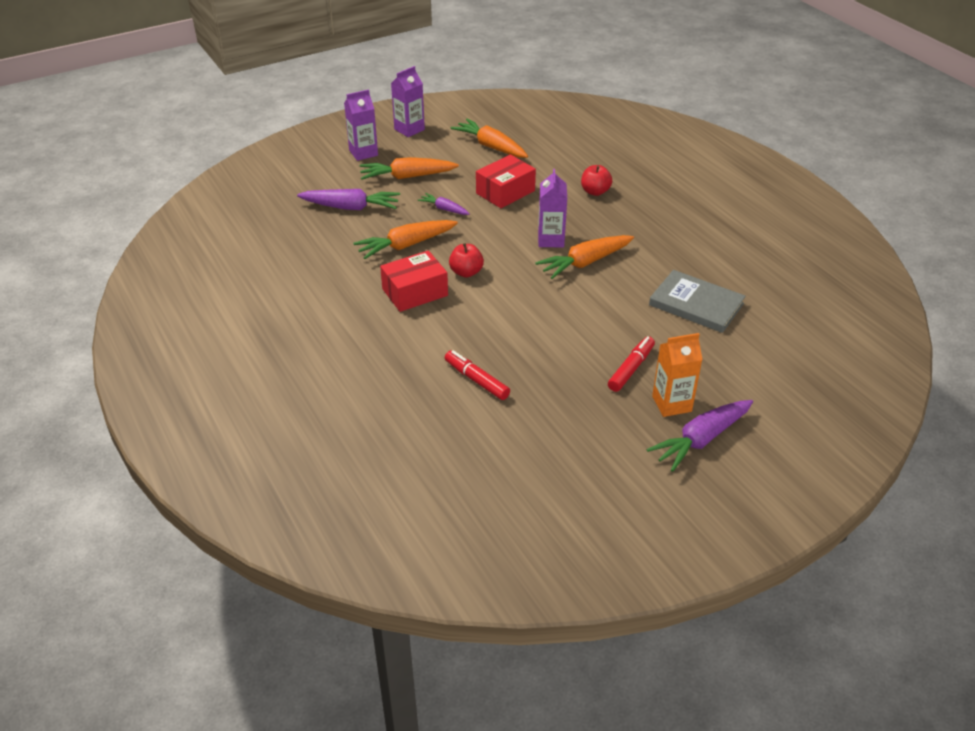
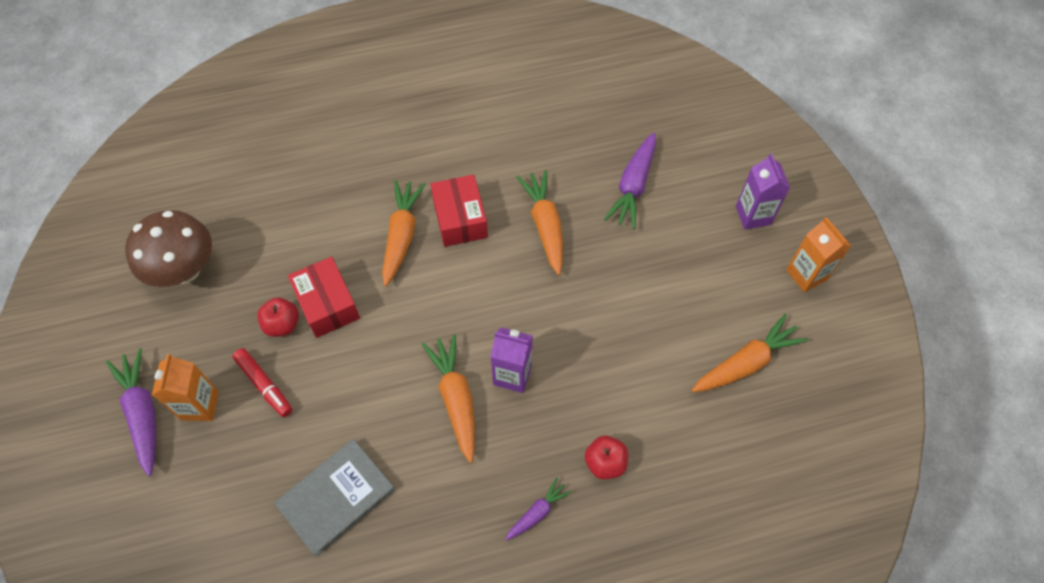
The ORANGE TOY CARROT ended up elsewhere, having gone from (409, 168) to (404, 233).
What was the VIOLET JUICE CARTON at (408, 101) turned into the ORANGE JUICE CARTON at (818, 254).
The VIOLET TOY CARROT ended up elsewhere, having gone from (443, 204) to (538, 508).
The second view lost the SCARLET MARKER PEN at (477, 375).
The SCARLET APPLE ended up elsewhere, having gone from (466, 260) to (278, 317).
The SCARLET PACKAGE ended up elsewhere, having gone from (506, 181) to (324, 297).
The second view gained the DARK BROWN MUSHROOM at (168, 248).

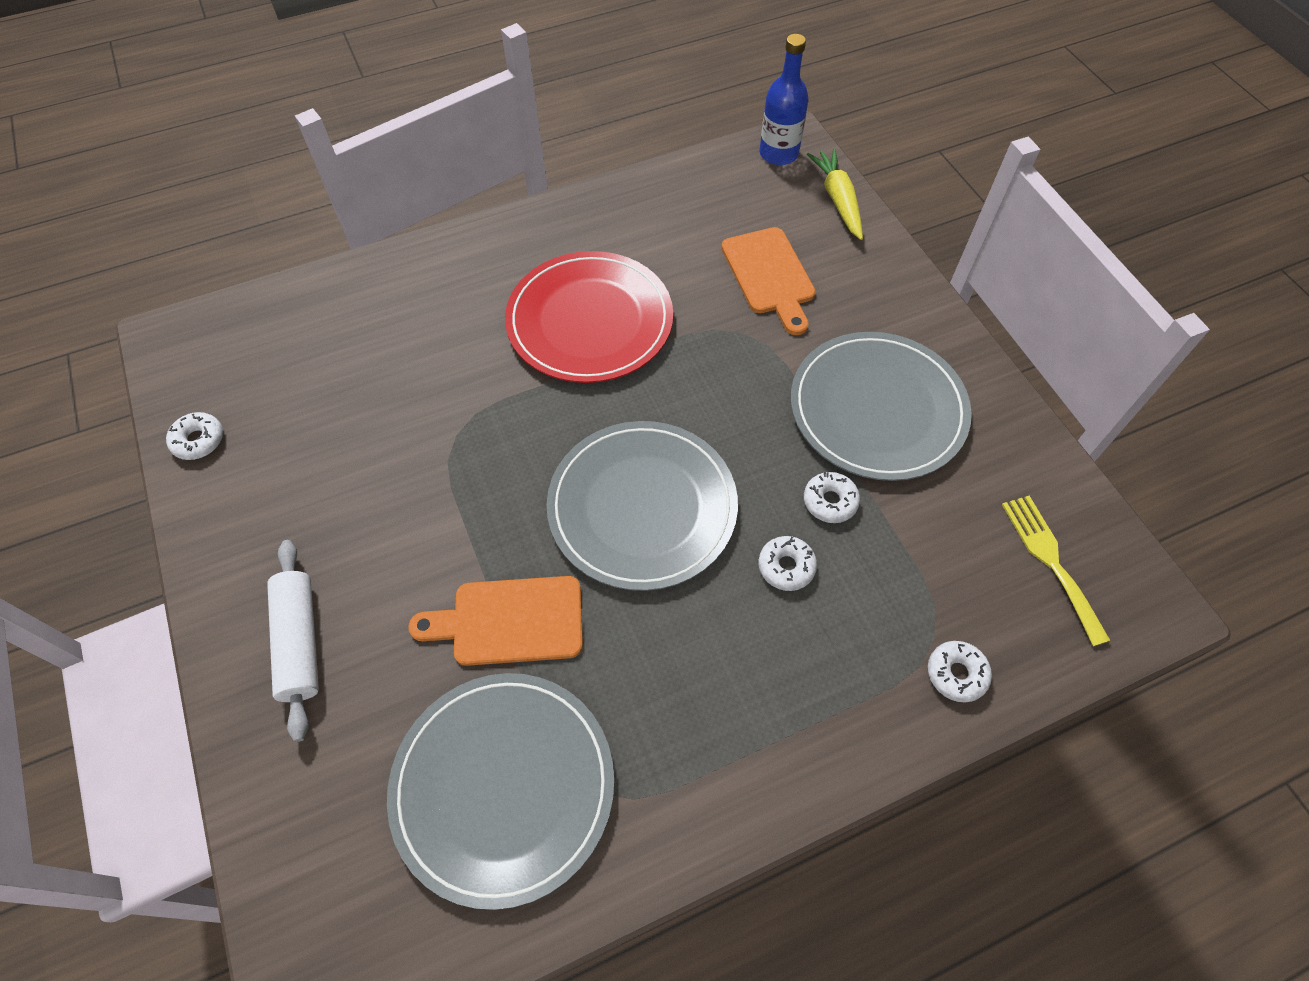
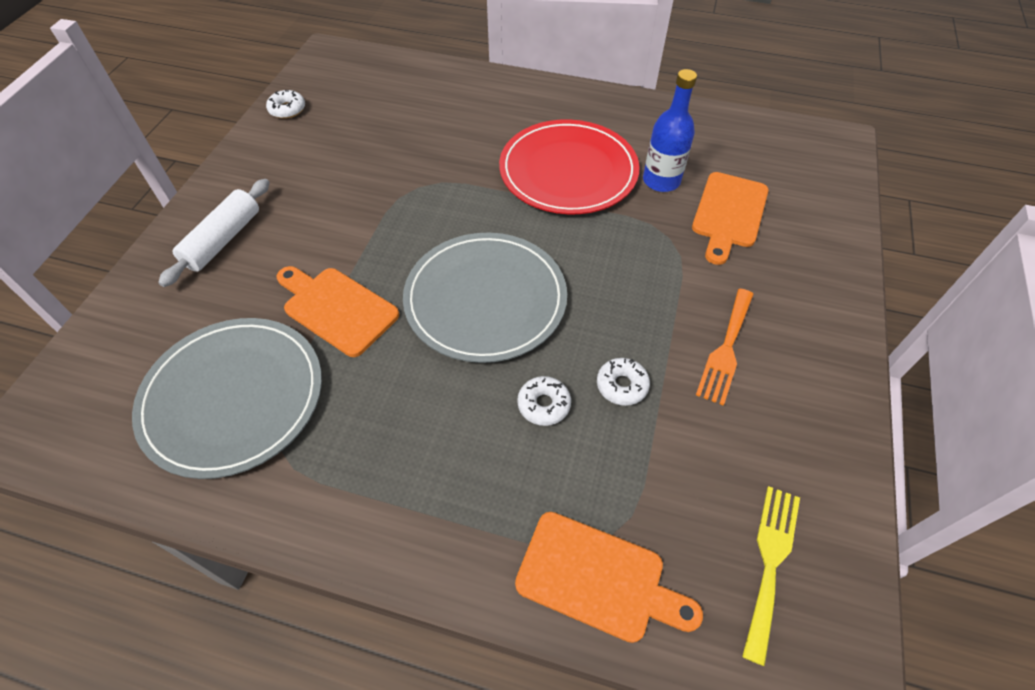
The BLUE BOTTLE ended up elsewhere, having gone from (784, 99) to (670, 130).
Where the GREY PLATE stood at (881, 406), the ORANGE FORK came to stand at (725, 347).
The second view lost the GOLDEN TOY CARROT at (835, 194).
Where the PURE WHITE DOUGHNUT stood at (960, 671), the ORANGE CHOPPING BOARD came to stand at (609, 577).

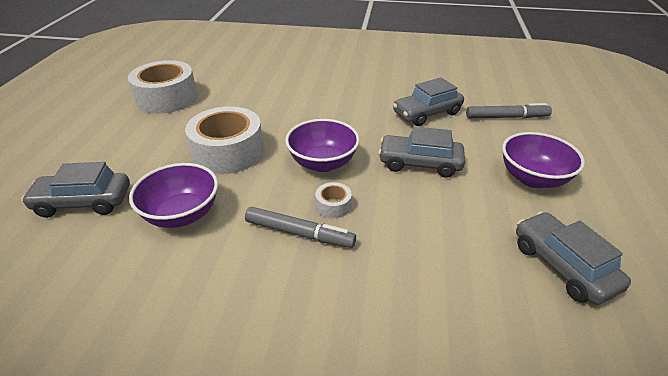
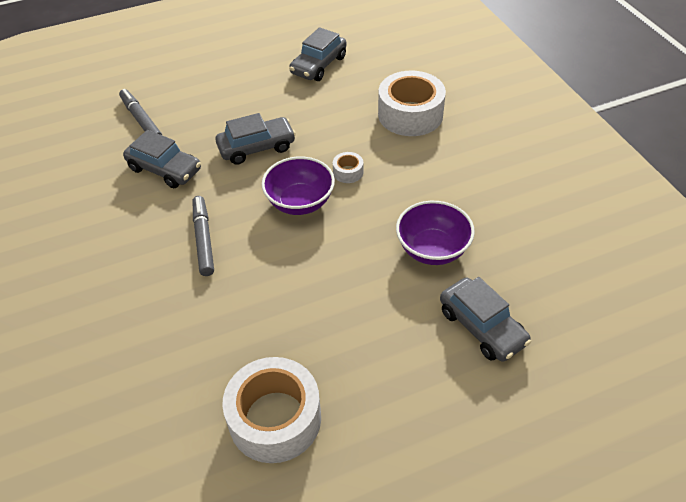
The PURE WHITE TAPE ended up elsewhere, having gone from (224, 140) to (412, 103).
The GREY MARKER PEN ended up elsewhere, having gone from (300, 227) to (203, 236).
The GREY CAR at (421, 152) ended up facing another way, 90 degrees counterclockwise from before.
The second view lost the VIOLET DEEP DISH at (543, 160).

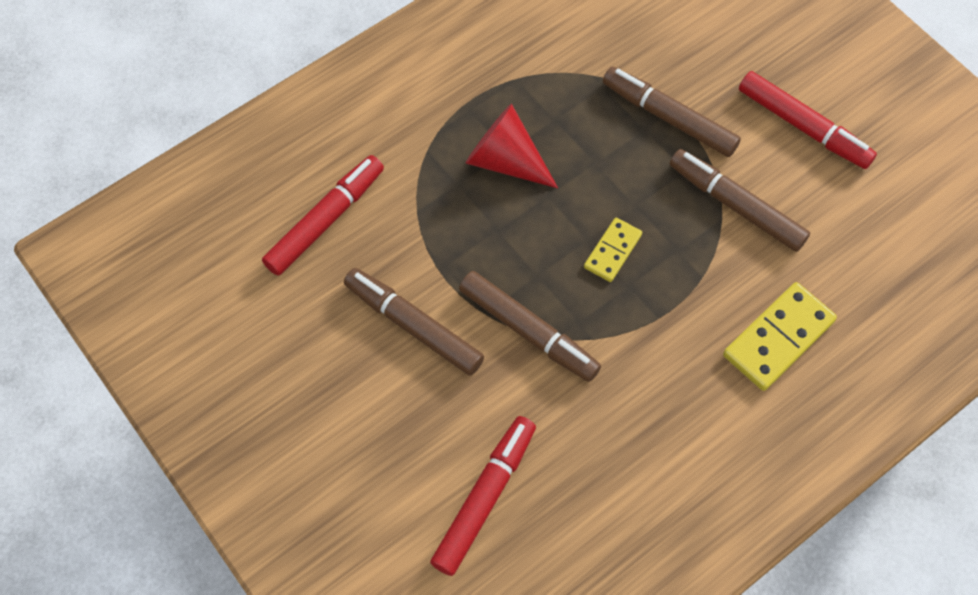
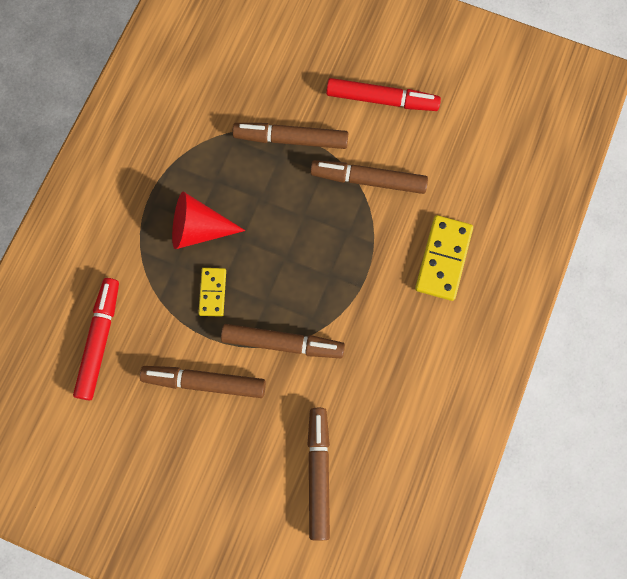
What was the SCARLET MARKER PEN at (483, 496) turned into the DARK BROWN MARKER PEN at (318, 474).
The GOLDEN DOMINO TILE ended up elsewhere, having gone from (613, 250) to (212, 292).

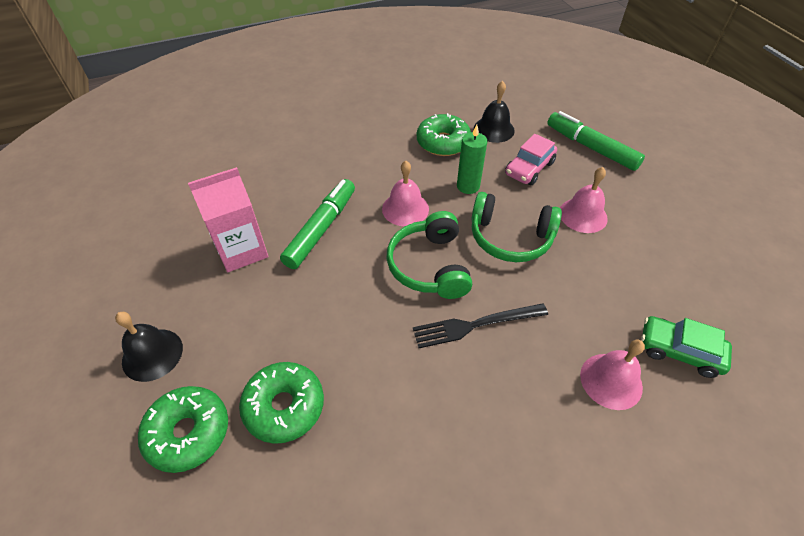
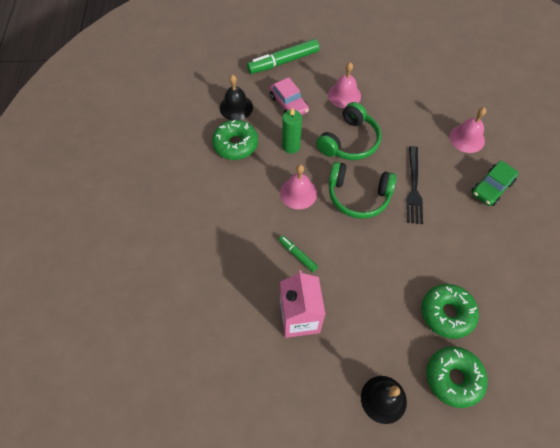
The size of the GREEN MARKER PEN at (317, 224) changed by a factor of 0.51.
The GREEN CAR ended up elsewhere, having gone from (686, 347) to (495, 183).

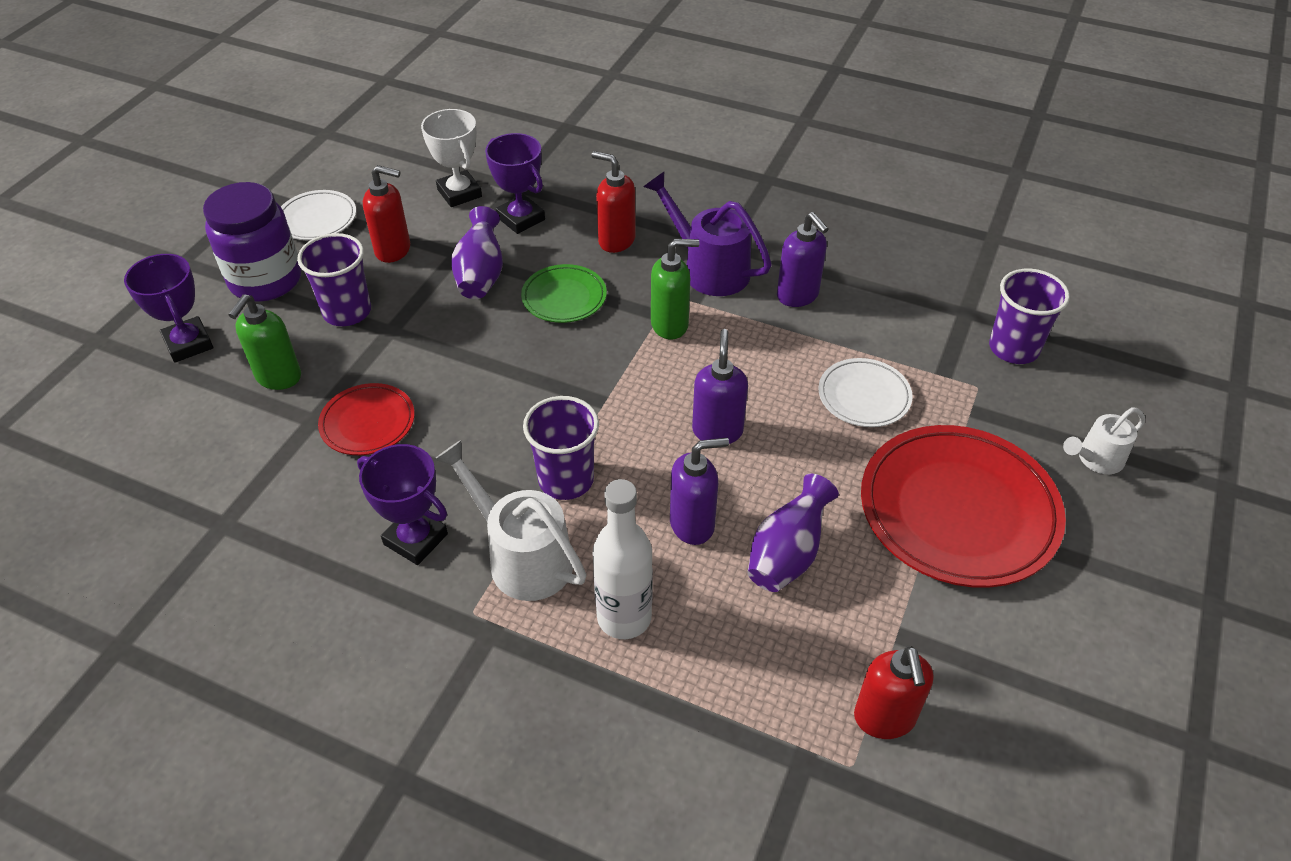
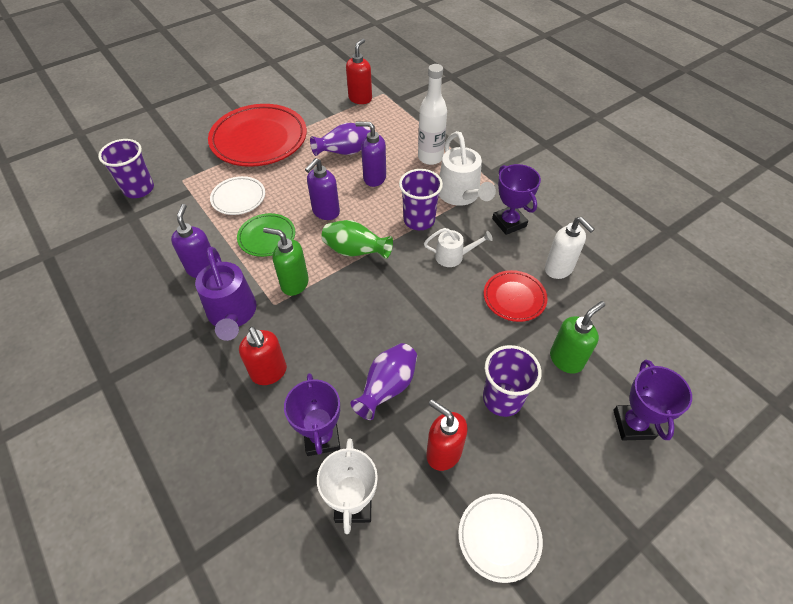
The second view lost the VIOLET JAR at (252, 242).
The GREEN PLATE ended up elsewhere, having gone from (564, 293) to (266, 235).
The PURE WHITE WATERING POT ended up elsewhere, having gone from (1104, 440) to (458, 247).
The second view gained the GREEN TALL VASE at (357, 239).
The second view gained the PURE WHITE PUMP BOTTLE at (570, 248).

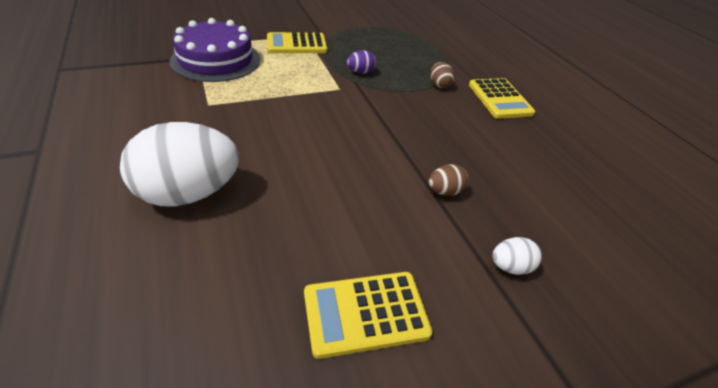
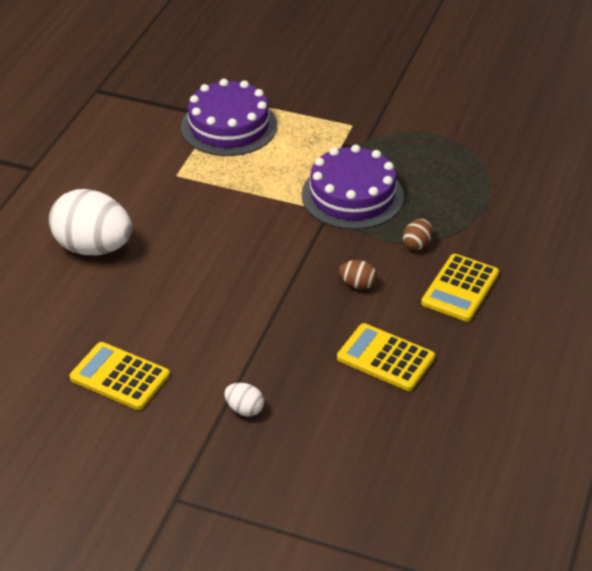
The GOLDEN ADDING MACHINE ended up elsewhere, having gone from (297, 42) to (386, 357).
Where the VIOLET TOY EGG stood at (361, 62), the VIOLET CAKE came to stand at (352, 186).
The DARK BROWN TOY EGG ended up elsewhere, having gone from (449, 180) to (358, 275).

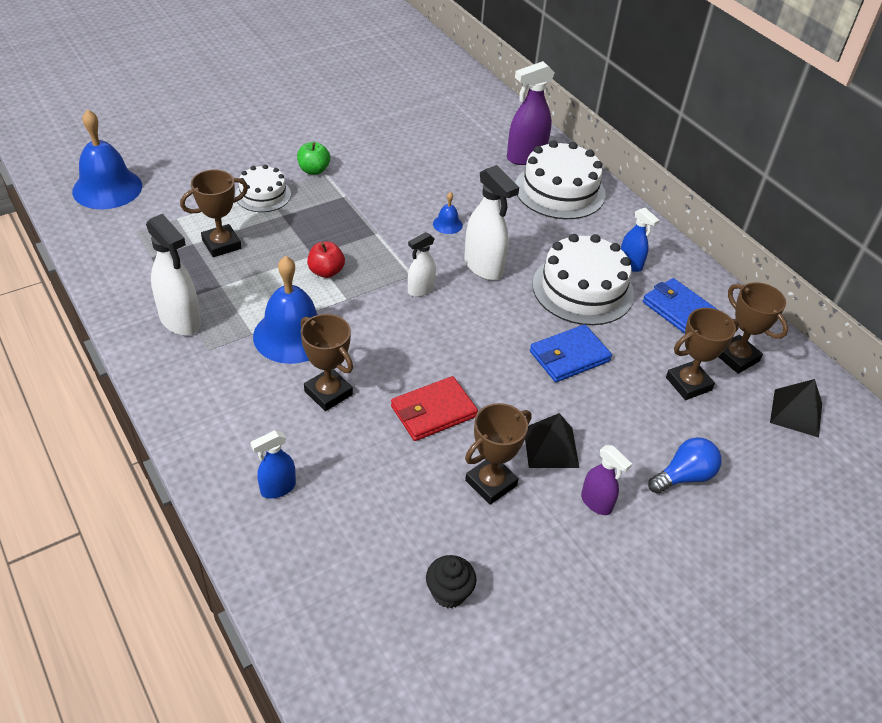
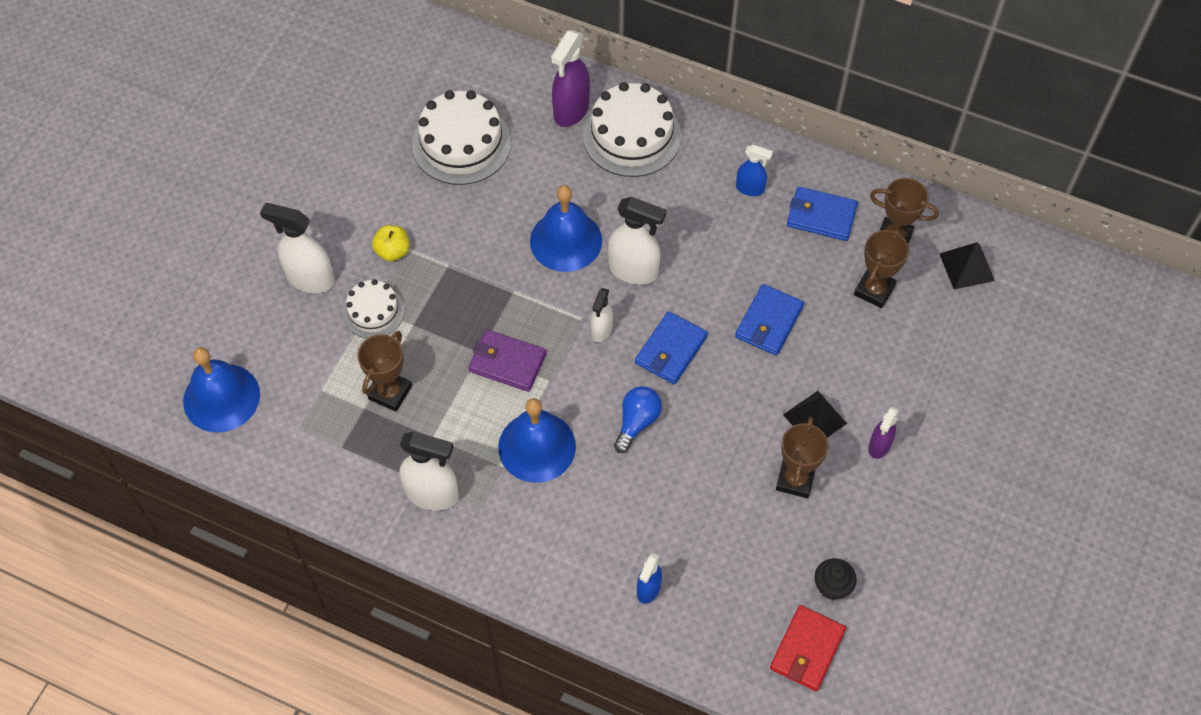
What was the GREEN APPLE at (313, 158) turned into the GOLDEN APPLE at (391, 243).
The second view lost the DARK BROWN AWARD CUP at (327, 362).
Where the SCARLET APPLE stood at (326, 259), the VIOLET WALLET came to stand at (507, 361).
The SCARLET WALLET ended up elsewhere, having gone from (434, 408) to (808, 648).
The size of the BLUE BELL at (448, 213) changed by a factor of 2.26.
The PURE WHITE CAKE ended up elsewhere, having gone from (583, 279) to (461, 137).
The VIOLET SPRAYER at (606, 480) ended up facing another way, 105 degrees clockwise from before.
The BLUE LIGHTBULB ended up elsewhere, having gone from (684, 465) to (638, 419).
The second view gained the PURE WHITE SPRAYER at (297, 248).
The second view gained the BLUE WALLET at (671, 347).

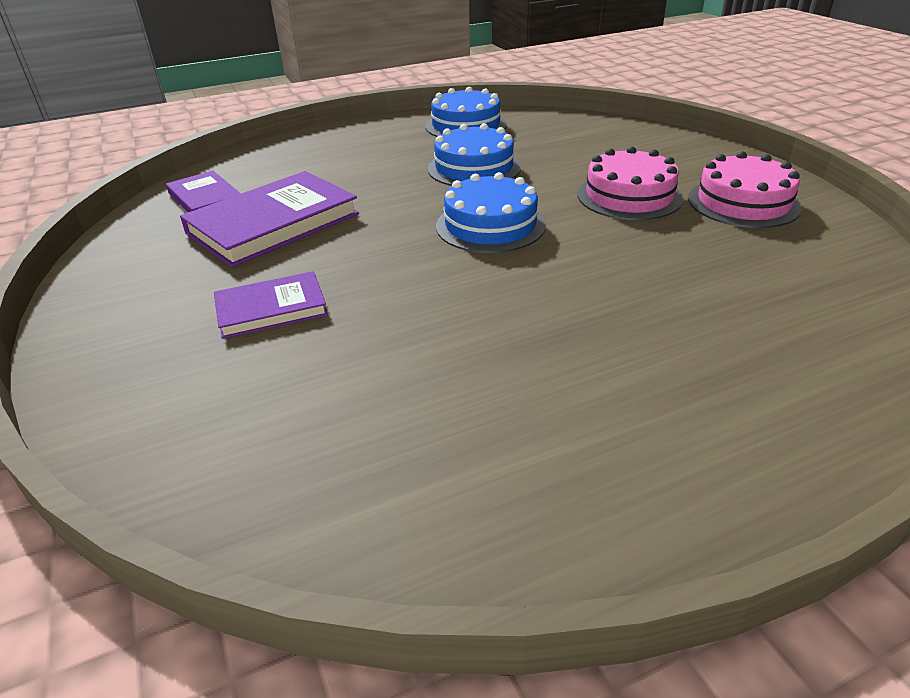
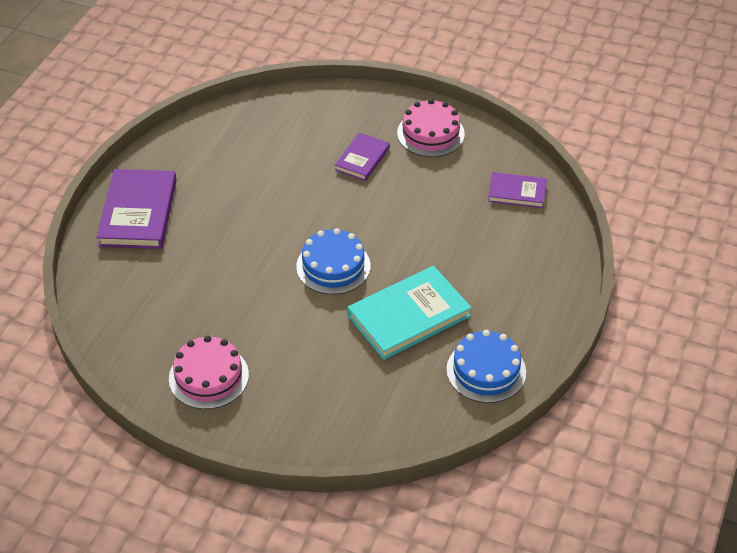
The VIOLET HARDBACK ended up elsewhere, having gone from (269, 219) to (137, 209).
Where the BLUE CAKE stood at (474, 154), the AQUA HARDBACK came to stand at (409, 313).
The PINK CAKE ended up elsewhere, having gone from (630, 183) to (431, 128).

